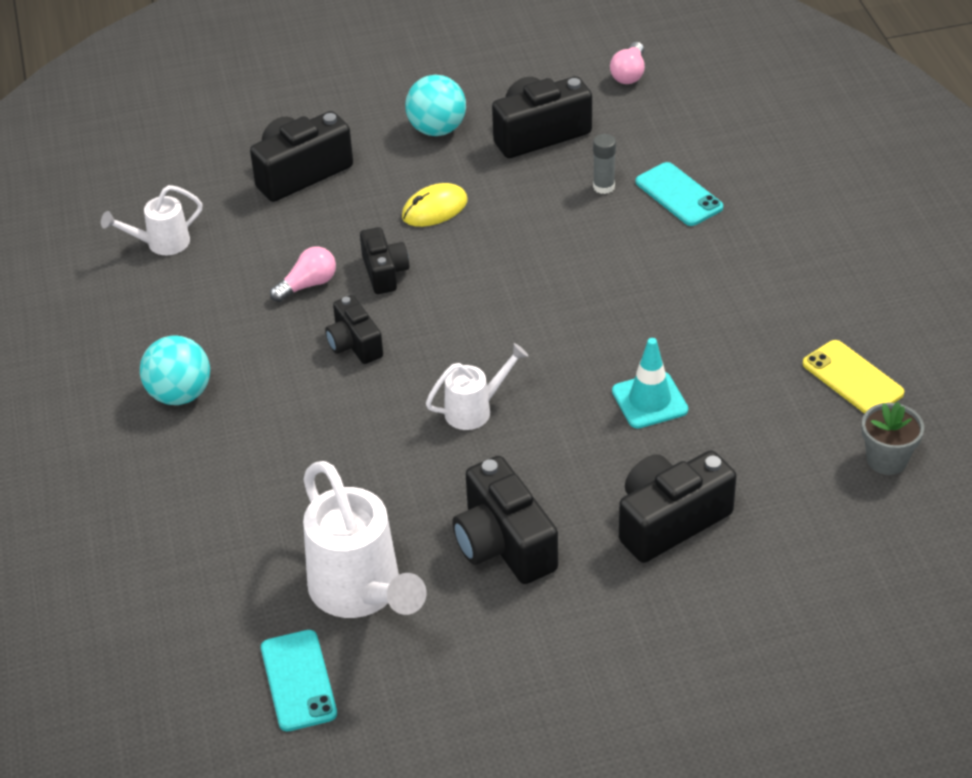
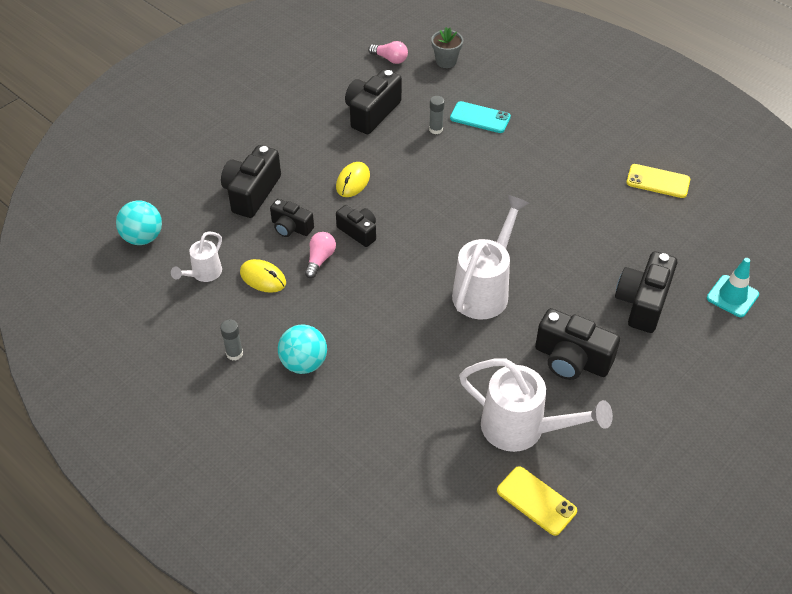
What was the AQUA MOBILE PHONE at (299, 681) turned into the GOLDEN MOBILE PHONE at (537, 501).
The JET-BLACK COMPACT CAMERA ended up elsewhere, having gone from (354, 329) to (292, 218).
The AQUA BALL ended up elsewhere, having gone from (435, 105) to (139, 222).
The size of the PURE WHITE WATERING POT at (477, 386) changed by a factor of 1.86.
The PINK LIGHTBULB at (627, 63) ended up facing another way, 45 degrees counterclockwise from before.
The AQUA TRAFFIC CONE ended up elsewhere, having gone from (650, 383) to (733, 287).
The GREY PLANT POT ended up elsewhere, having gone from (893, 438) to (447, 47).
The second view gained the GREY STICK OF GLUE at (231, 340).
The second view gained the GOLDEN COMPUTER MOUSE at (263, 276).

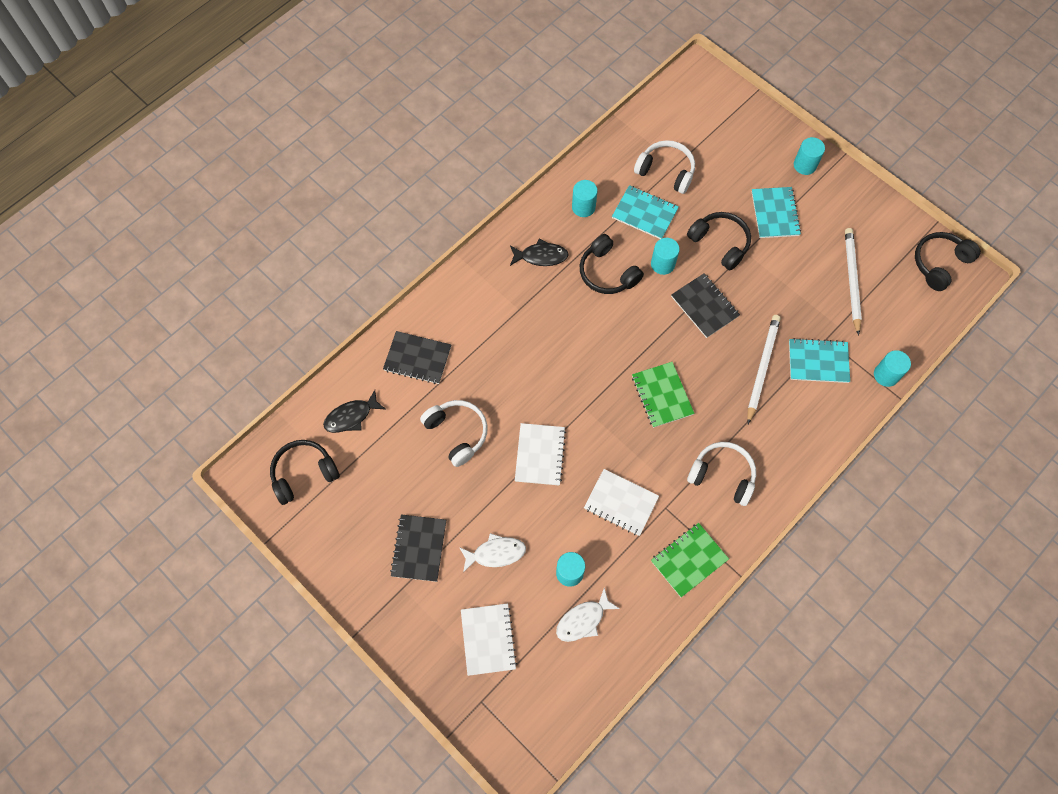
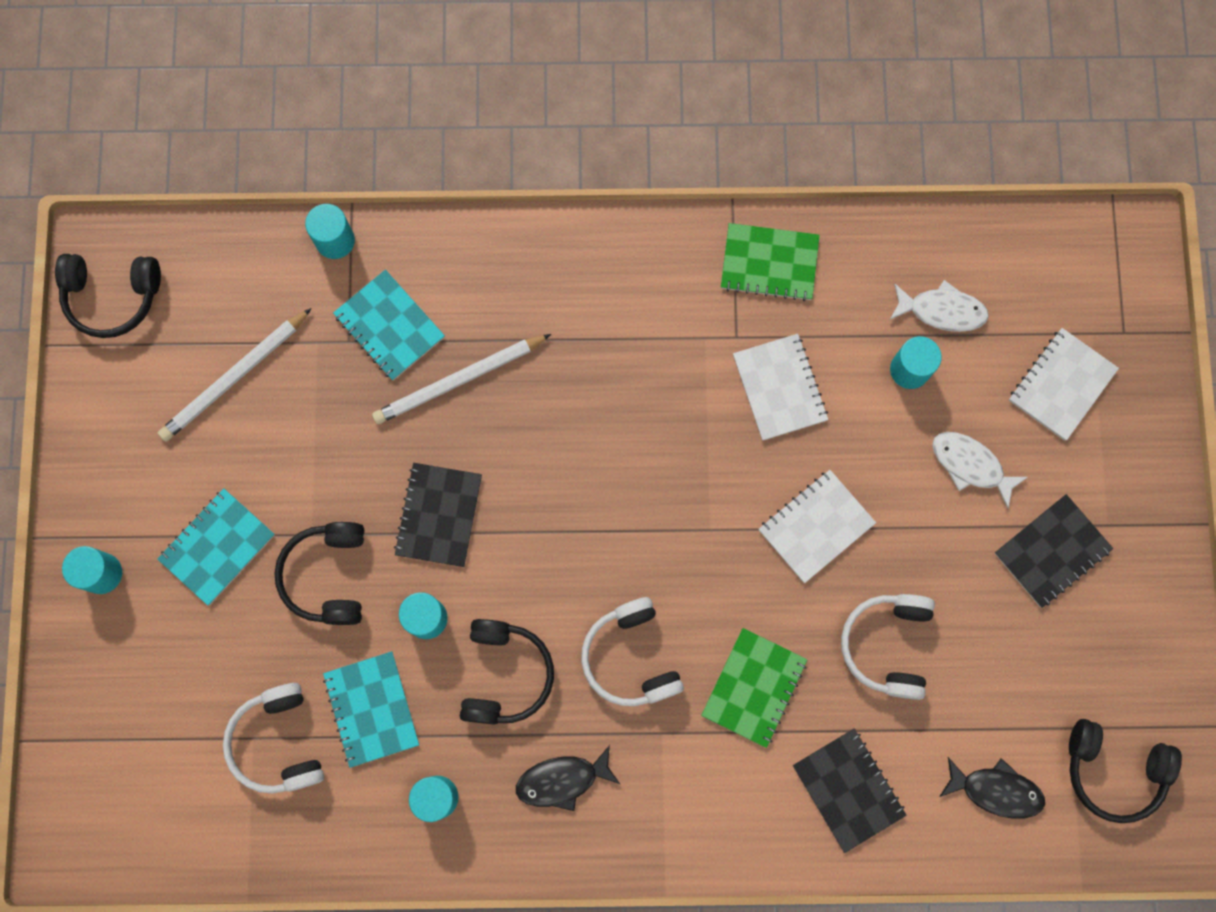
The JET-BLACK TOY FISH at (539, 252) ended up facing another way, 60 degrees counterclockwise from before.
The GREEN EXERCISE BOOK ended up elsewhere, having gone from (663, 395) to (754, 688).
The PURE WHITE HEADSET ended up elsewhere, having gone from (721, 474) to (632, 651).

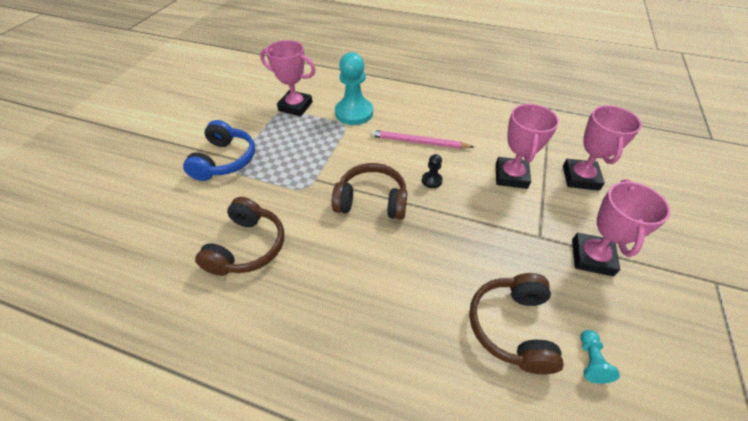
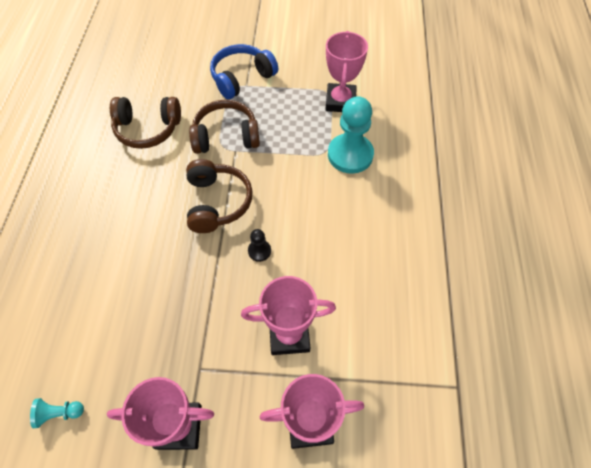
The BLUE HEADSET at (219, 150) ended up facing another way, 150 degrees clockwise from before.
The second view lost the PINK LEAD PENCIL at (422, 139).
The DARK BROWN HEADSET ended up elsewhere, having gone from (516, 324) to (224, 127).

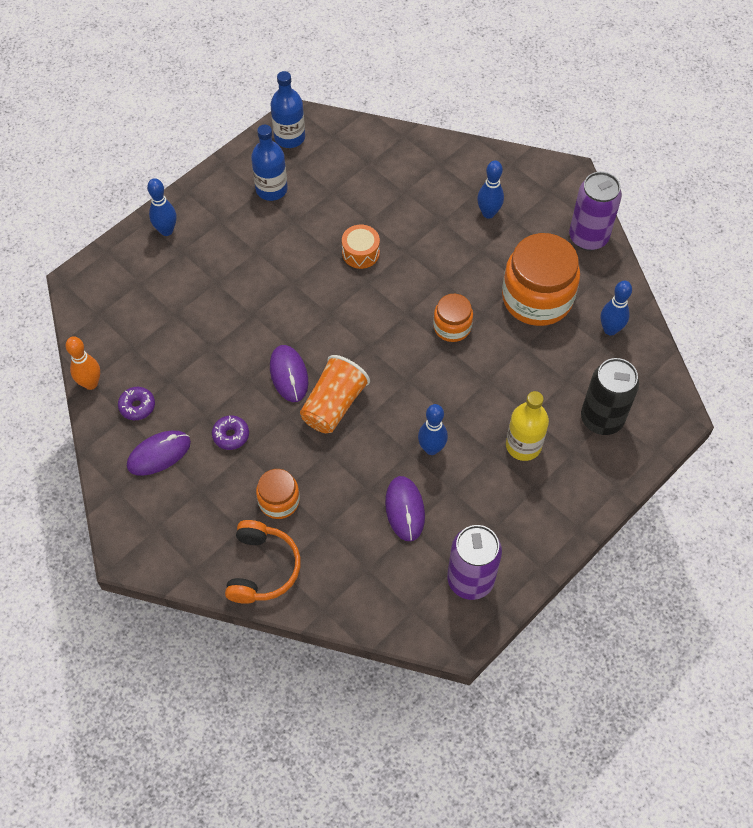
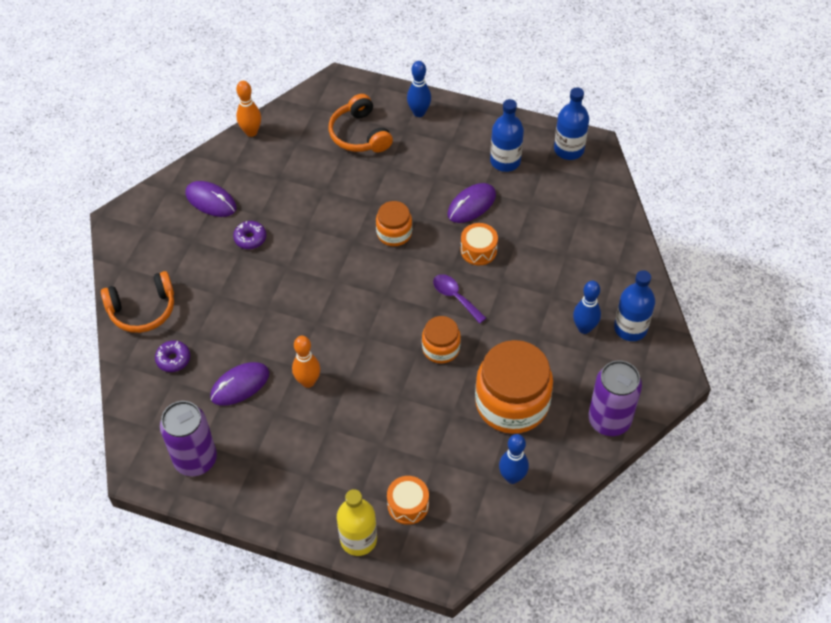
The VIOLET DOUGHNUT ended up elsewhere, having gone from (136, 403) to (172, 356).
The ORANGE JAR ended up elsewhere, having gone from (278, 494) to (394, 223).
The VIOLET COMPUTER MOUSE ended up elsewhere, having gone from (289, 373) to (471, 203).
The second view lost the ORANGE BEAKER at (335, 394).
What was the BLUE TENPIN at (433, 429) turned into the ORANGE TENPIN at (306, 362).
The GOLDEN BOTTLE ended up elsewhere, having gone from (527, 426) to (357, 522).
Where the JET-BLACK TIN stood at (610, 396), the ORANGE DRUM came to stand at (408, 500).
The second view gained the ORANGE HEADSET at (361, 123).
The second view gained the VIOLET TEASPOON at (459, 299).
The second view gained the BLUE BOTTLE at (634, 305).

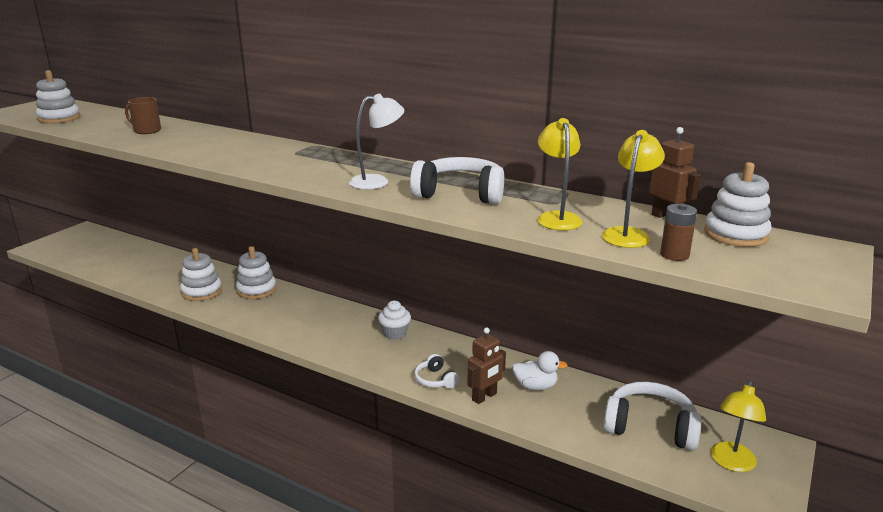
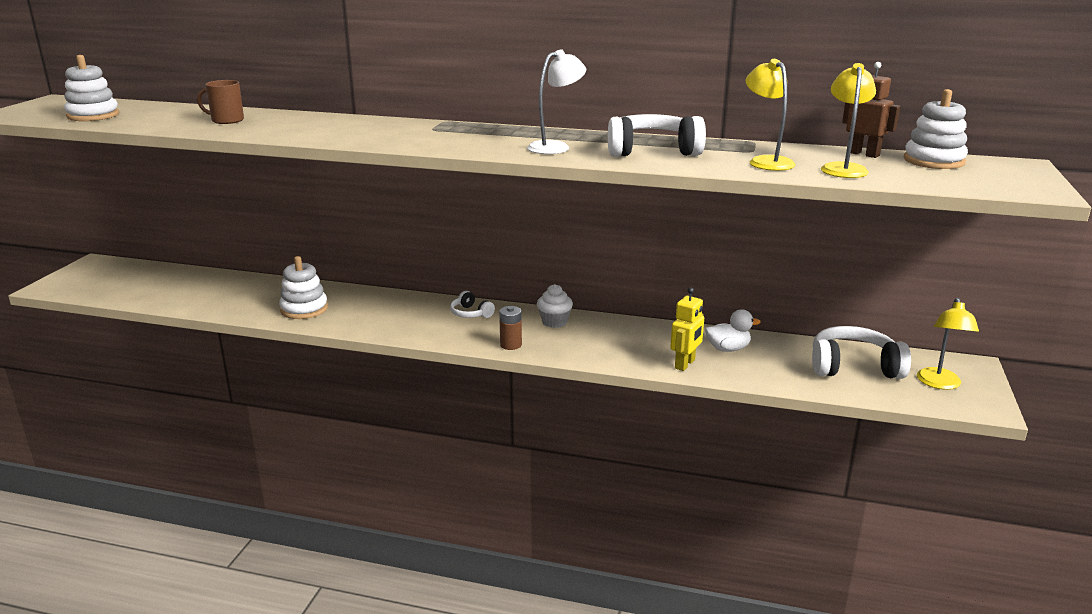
The second view lost the PURE WHITE STACKING RINGS at (256, 272).
The PURE WHITE HEADSET ended up elsewhere, having gone from (436, 371) to (472, 304).
What was the DARK BROWN ROBOT FIGURE at (486, 366) turned into the GOLDEN ROBOT FIGURE at (687, 329).
The DARK BROWN POWER CELL ended up elsewhere, having gone from (678, 232) to (510, 328).

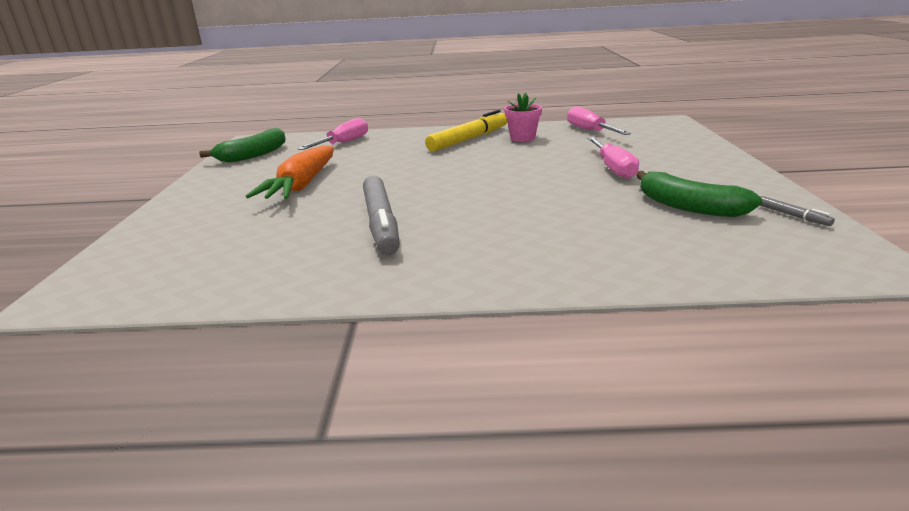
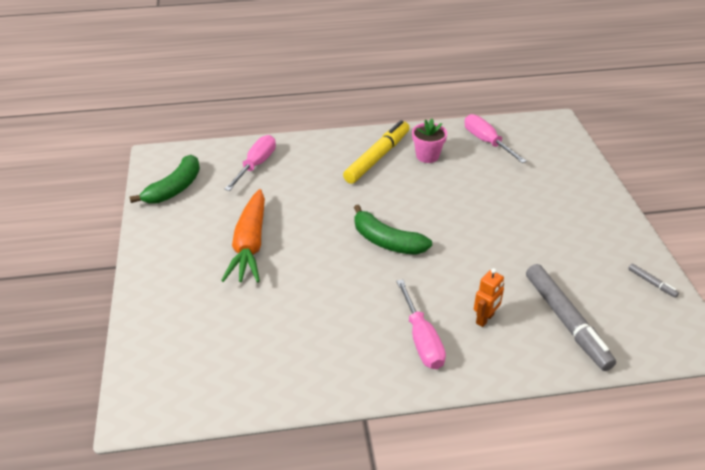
The GREY MARKER PEN ended up elsewhere, having gone from (381, 215) to (571, 317).
The PINK HAND SCREWDRIVER ended up elsewhere, having gone from (613, 158) to (421, 324).
The GREEN BANANA ended up elsewhere, having gone from (699, 194) to (393, 229).
The second view gained the ORANGE ROBOT FIGURE at (489, 297).

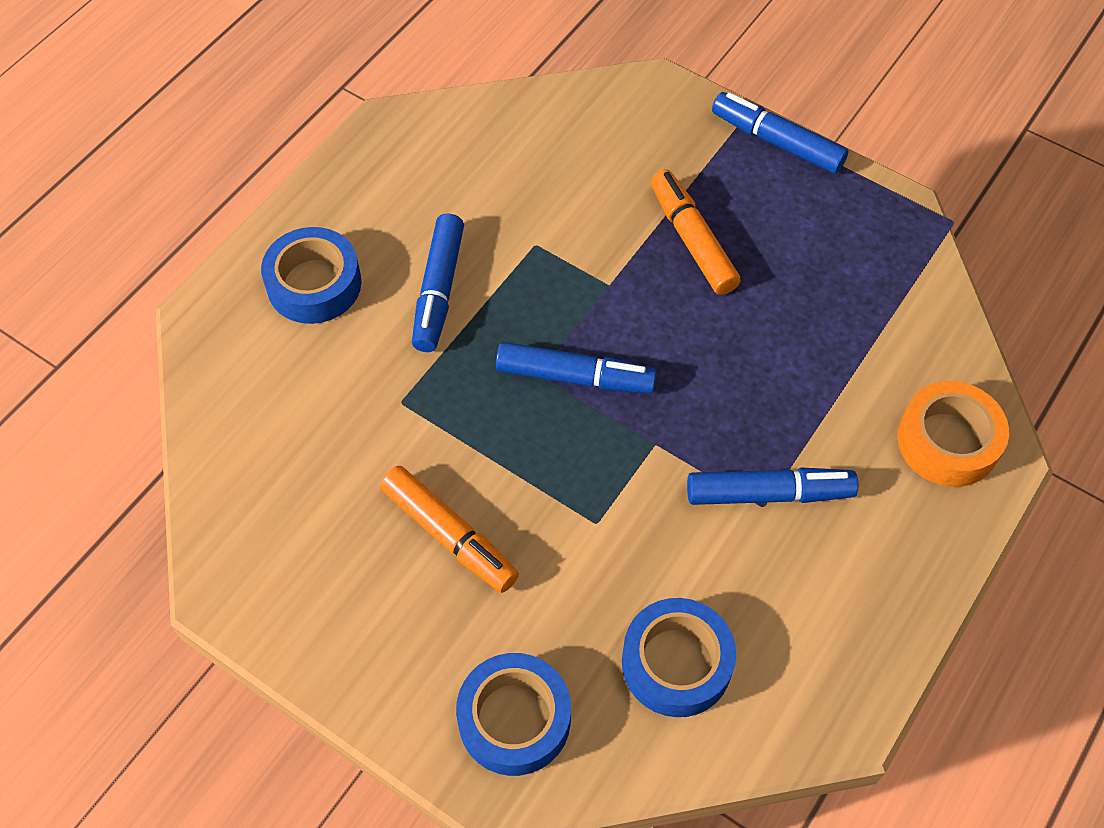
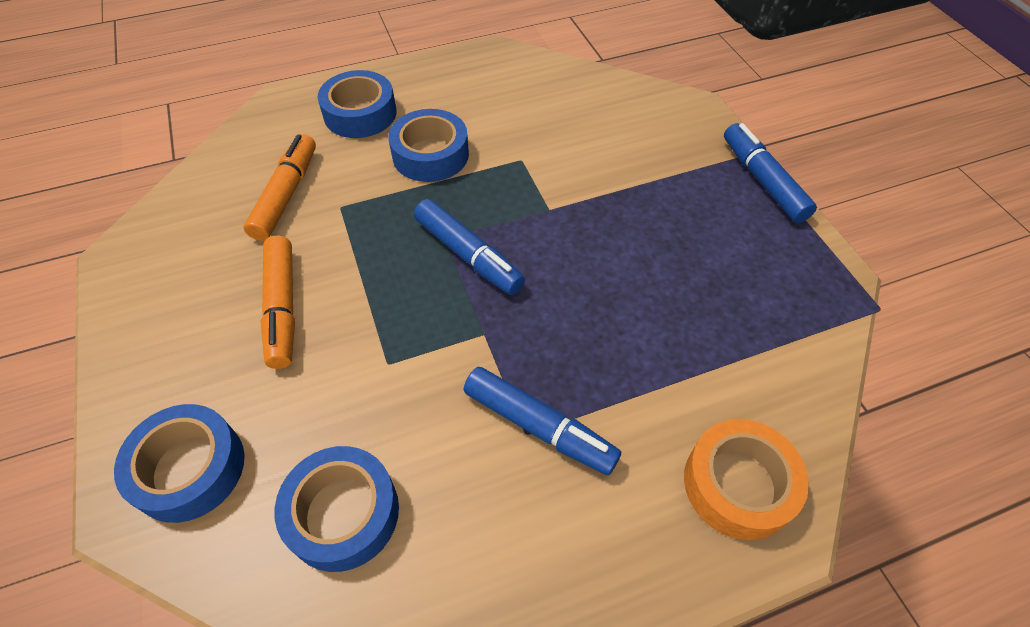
Where the BLUE MARKER PEN stood at (438, 283), the BLUE TAPE came to stand at (428, 145).
The ORANGE MARKER PEN ended up elsewhere, having gone from (696, 232) to (280, 187).

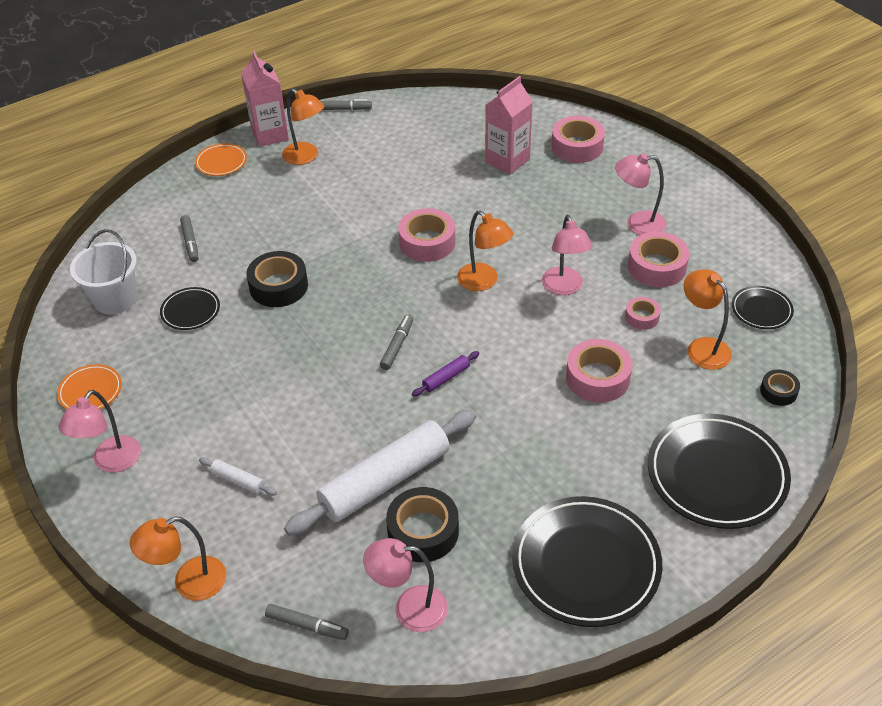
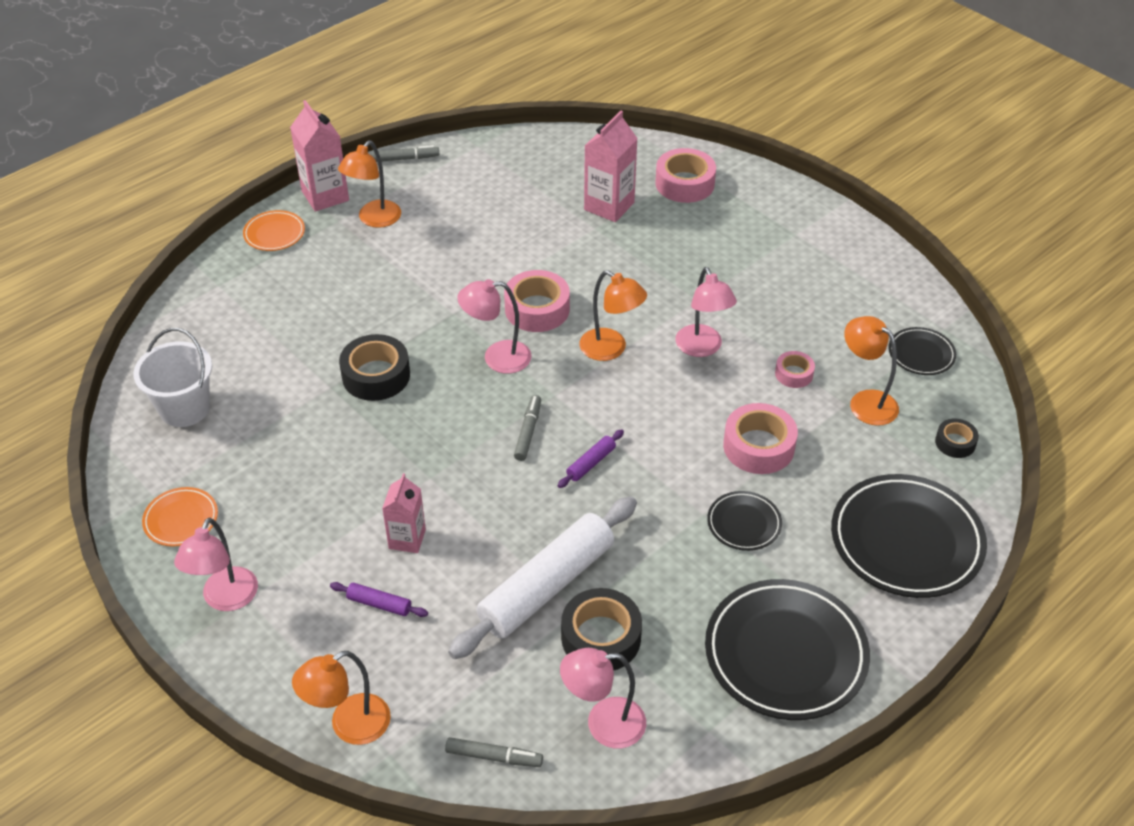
The JET-BLACK PLATE ended up elsewhere, having gone from (190, 308) to (744, 521).
The second view lost the GREY MARKER PEN at (189, 238).
What was the PURE WHITE ROLLING PIN at (238, 476) turned into the VIOLET ROLLING PIN at (379, 599).
The ORANGE DESK LAMP at (303, 126) ended up facing another way, 90 degrees clockwise from before.
The PINK DESK LAMP ended up elsewhere, having gone from (641, 194) to (494, 326).
The second view lost the PINK TAPE at (659, 259).
The second view gained the PINK JUICE CARTON at (404, 513).

